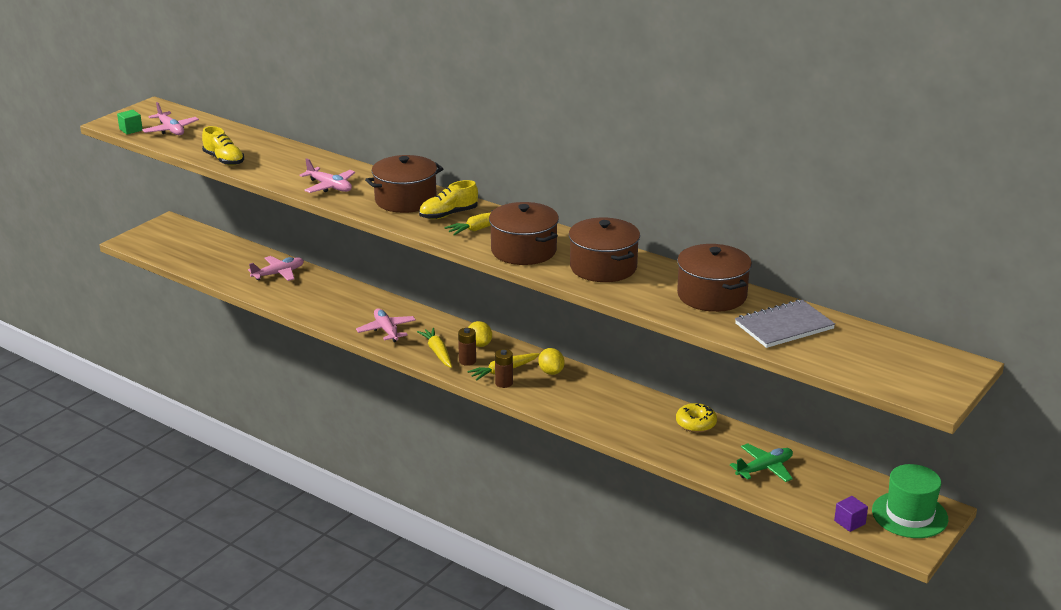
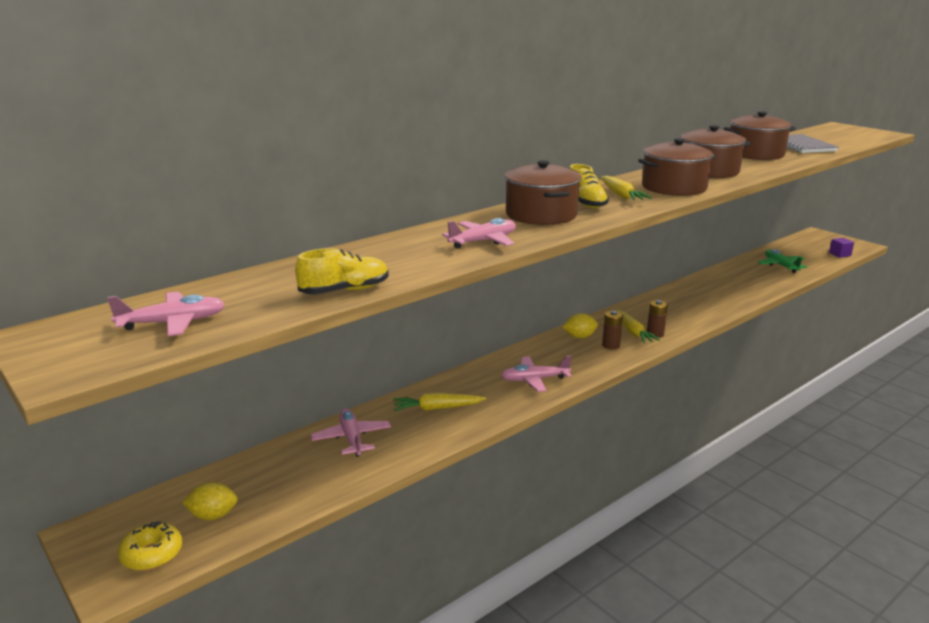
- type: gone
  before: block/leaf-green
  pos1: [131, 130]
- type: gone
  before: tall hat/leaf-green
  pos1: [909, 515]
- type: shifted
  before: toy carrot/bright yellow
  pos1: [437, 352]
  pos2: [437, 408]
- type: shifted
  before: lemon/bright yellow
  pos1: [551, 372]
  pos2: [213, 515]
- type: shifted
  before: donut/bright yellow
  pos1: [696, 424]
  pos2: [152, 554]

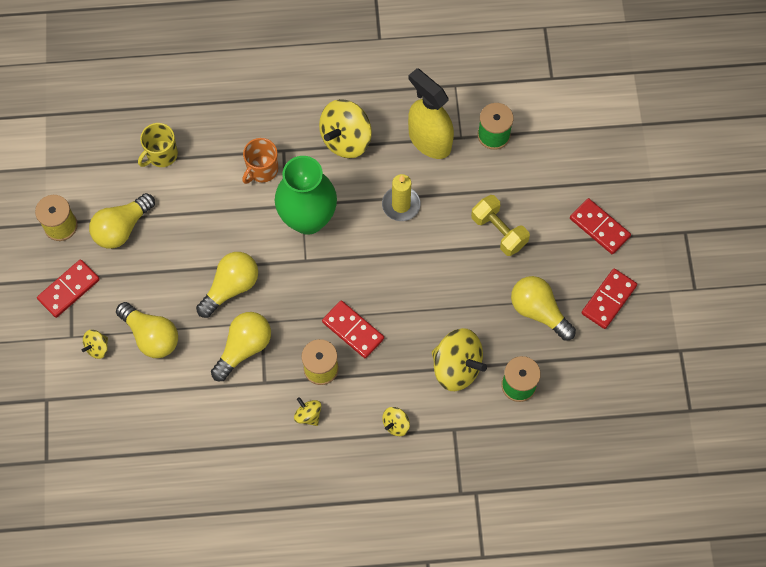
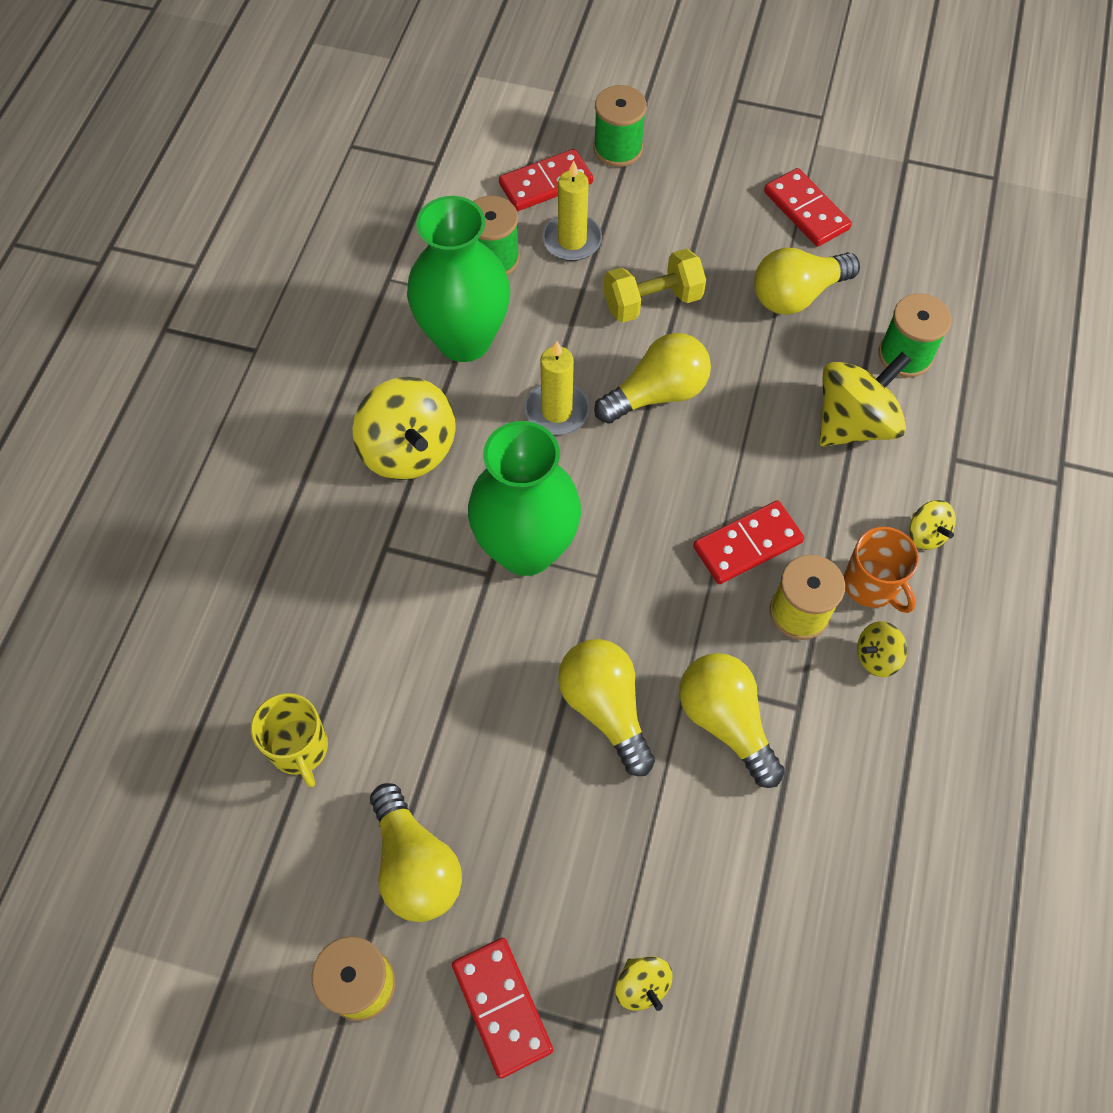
- type: new
  after: pillar candle/bright yellow
  pos2: [572, 240]
- type: new
  after: bobbin/leaf-green
  pos2: [618, 148]
- type: shifted
  before: lightbulb/bright yellow
  pos1: [151, 336]
  pos2: [657, 393]
- type: shifted
  before: coffee mug/bright orange
  pos1: [262, 170]
  pos2: [871, 585]
- type: shifted
  before: domino tile/scarlet
  pos1: [599, 227]
  pos2: [545, 183]
- type: swapped
  before: sprayer/bright yellow
  after: flower vase/leaf-green
  pos1: [429, 140]
  pos2: [464, 339]

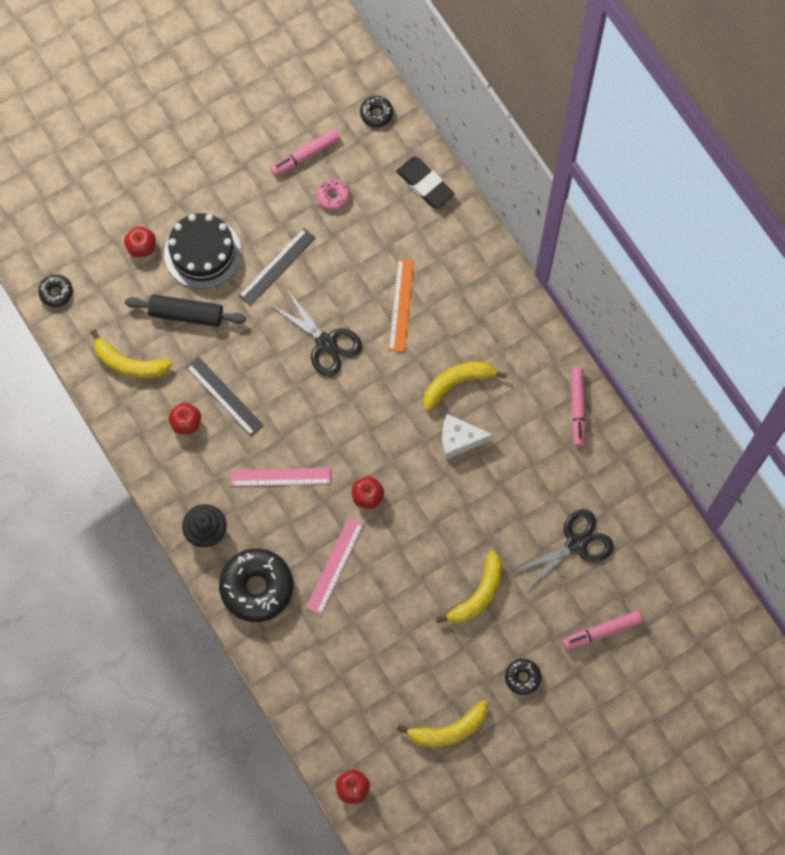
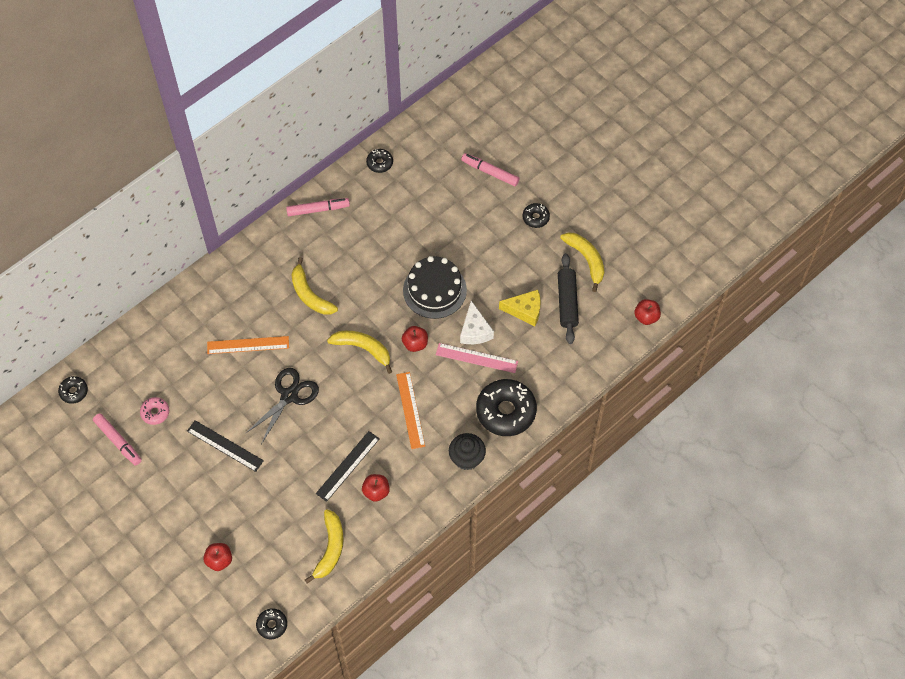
- type: gone
  before: pencil eraser/ebony
  pos1: [425, 184]
- type: gone
  before: shears/ebony
  pos1: [576, 544]
- type: new
  after: donut/ebony
  pos2: [379, 163]
- type: new
  after: cheese/bright yellow
  pos2: [525, 310]
- type: shifted
  before: pastry roller/ebony
  pos1: [186, 314]
  pos2: [567, 302]
- type: shifted
  before: gateau/ebony
  pos1: [202, 252]
  pos2: [434, 290]
- type: shifted
  before: toy banana/bright yellow
  pos1: [478, 594]
  pos2: [363, 348]
- type: shifted
  before: cheese/snow-white
  pos1: [459, 439]
  pos2: [475, 331]
- type: repainted
  before: measuring stick/pink
  after: measuring stick/bright orange
  pos1: [281, 477]
  pos2: [410, 410]
- type: rotated
  before: marker/pink
  pos1: [601, 632]
  pos2: [490, 172]
  turn: 150

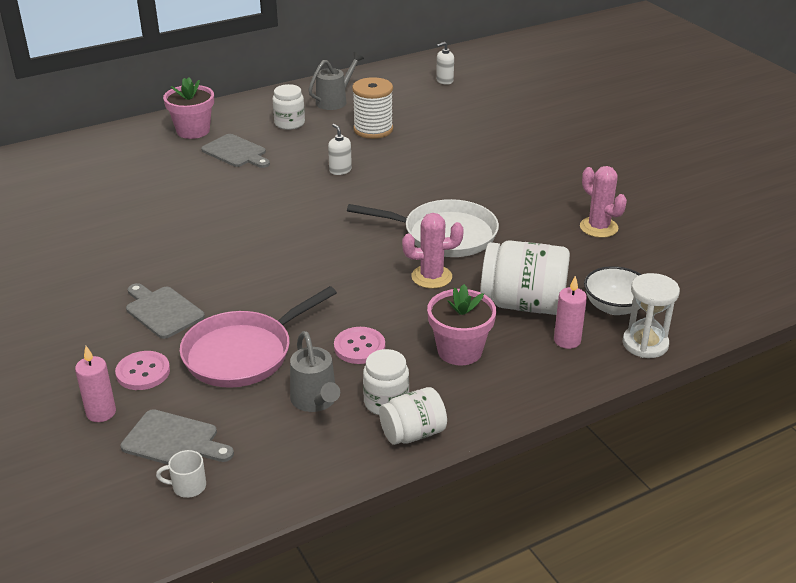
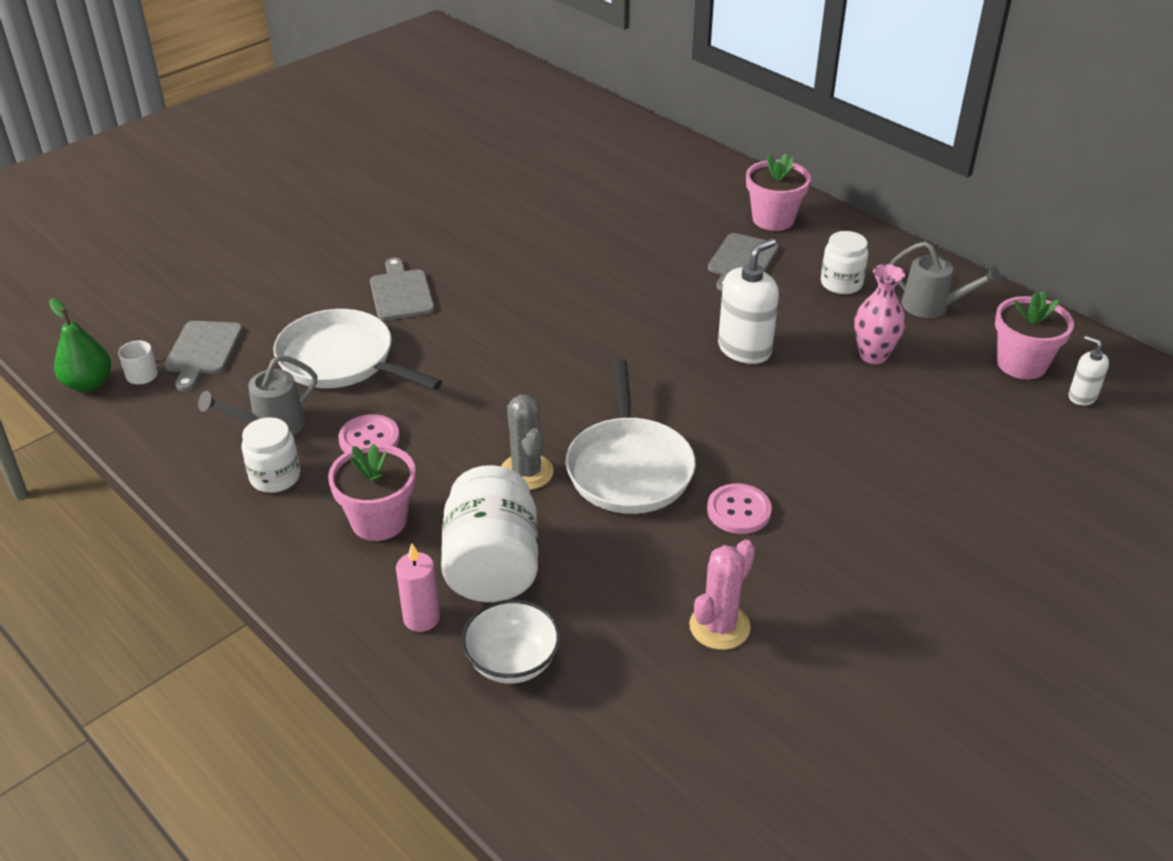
- type: gone
  before: pillar candle/pink
  pos1: [101, 413]
- type: gone
  before: jar/snow-white
  pos1: [413, 433]
- type: gone
  before: sand timer/snow-white
  pos1: [645, 344]
- type: new
  after: pear/leaf-green
  pos2: [89, 384]
- type: new
  after: plant pot/pink
  pos2: [1021, 364]
- type: shifted
  before: button/pink
  pos1: [143, 372]
  pos2: [738, 511]
- type: swapped
  before: bobbin/snow-white
  after: flower vase/pink
  pos1: [373, 129]
  pos2: [873, 355]
- type: repainted
  before: frying pan/pink
  after: frying pan/snow-white
  pos1: [243, 353]
  pos2: [342, 360]
- type: repainted
  before: prickly plant/pink
  after: prickly plant/ash-grey
  pos1: [431, 277]
  pos2: [526, 472]
- type: rotated
  before: chopping board/ash-grey
  pos1: [162, 311]
  pos2: [401, 293]
  turn: -45
- type: scaled
  before: soap pump/snow-white
  pos1: [340, 170]
  pos2: [744, 349]
  scale: 1.82

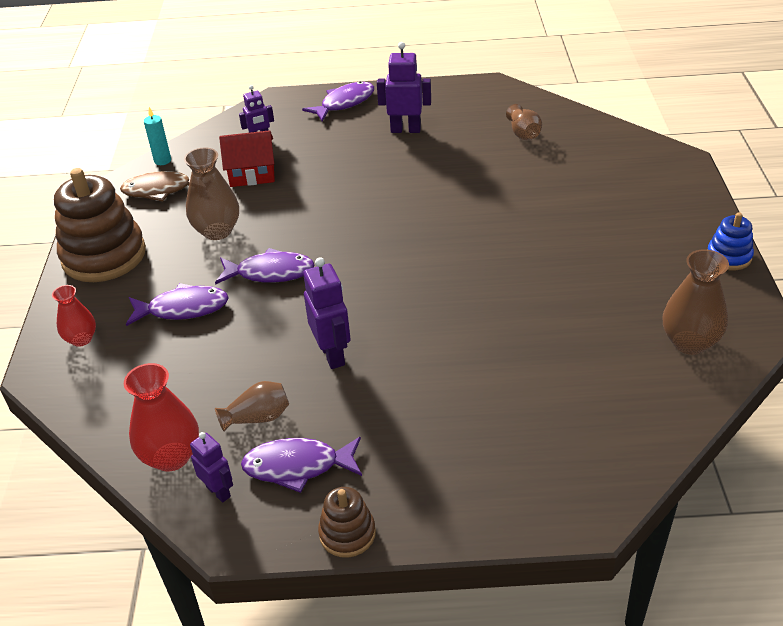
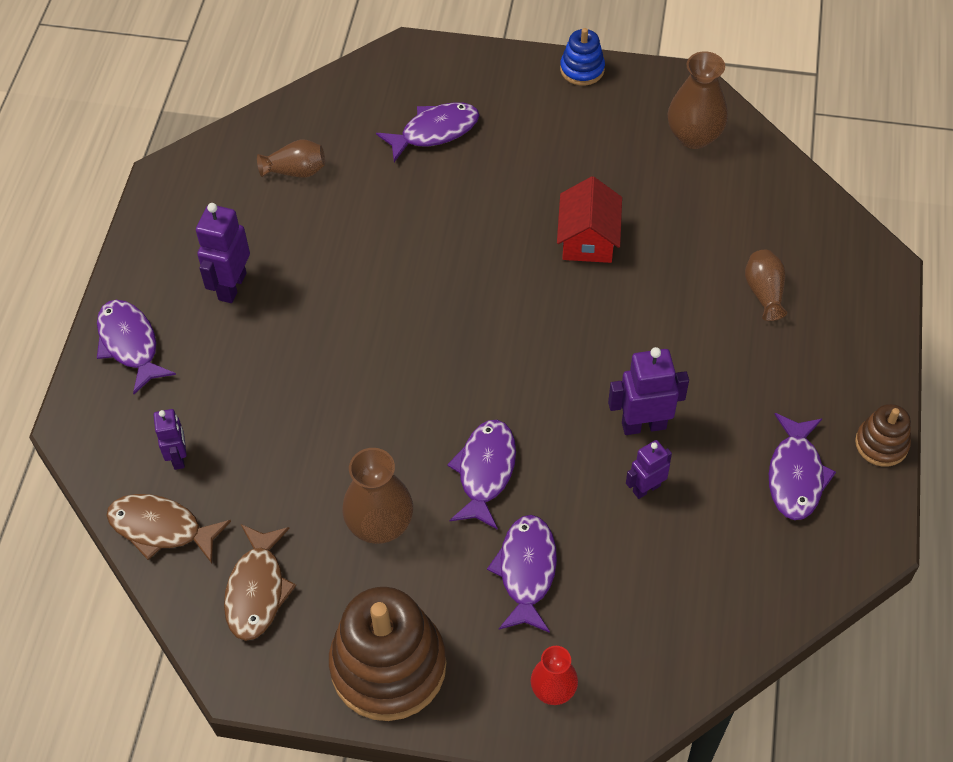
- type: gone
  before: flower vase/scarlet
  pos1: [171, 456]
- type: gone
  before: pillar candle/aqua
  pos1: [162, 161]
- type: new
  after: toy fish/brown
  pos2: [161, 528]
- type: new
  after: toy fish/purple
  pos2: [435, 131]
- type: shifted
  before: robot/purple
  pos1: [219, 491]
  pos2: [646, 488]
- type: shifted
  before: flower vase/brown
  pos1: [258, 417]
  pos2: [764, 292]
- type: shifted
  before: house/scarlet
  pos1: [252, 174]
  pos2: [588, 239]

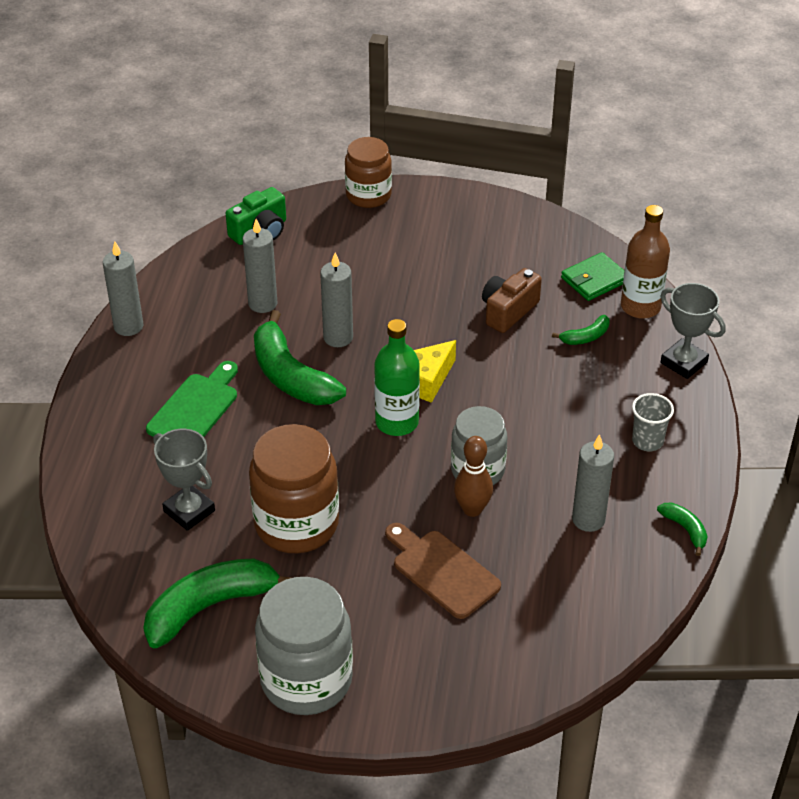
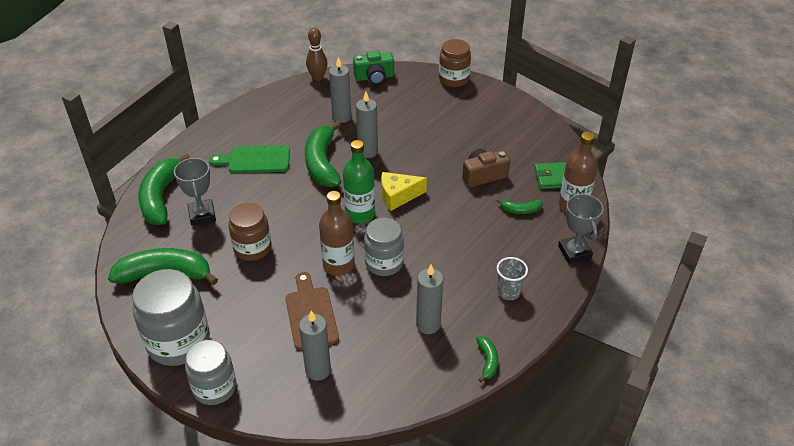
- type: new
  after: toy banana/leaf-green
  pos2: [160, 197]
- type: new
  after: jar/ash-grey
  pos2: [214, 388]
- type: new
  after: bottle/brown
  pos2: [338, 265]
- type: shifted
  before: pillar candle/ash-grey
  pos1: [128, 326]
  pos2: [318, 370]
- type: shifted
  before: bowling pin/brown
  pos1: [472, 509]
  pos2: [317, 77]
- type: rotated
  before: chopping board/leaf-green
  pos1: [195, 408]
  pos2: [255, 160]
  turn: -150
- type: scaled
  before: jar/brown
  pos1: [296, 524]
  pos2: [252, 248]
  scale: 0.66

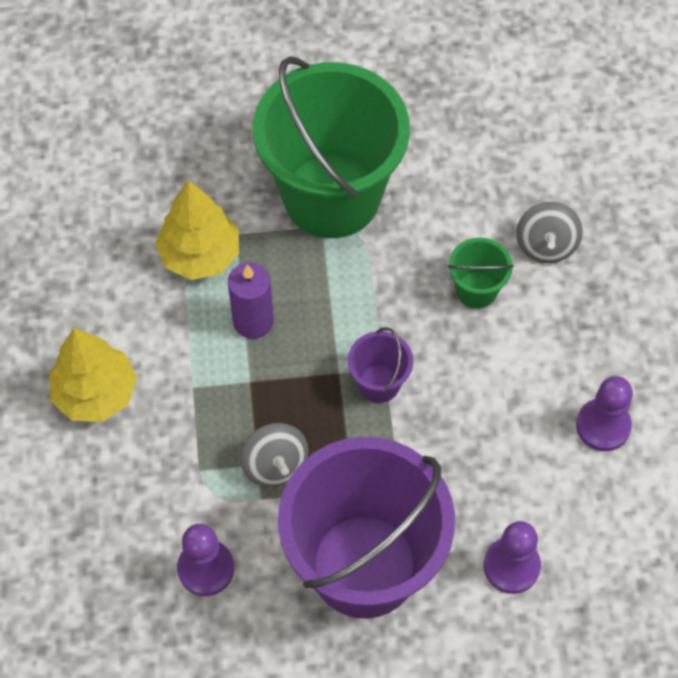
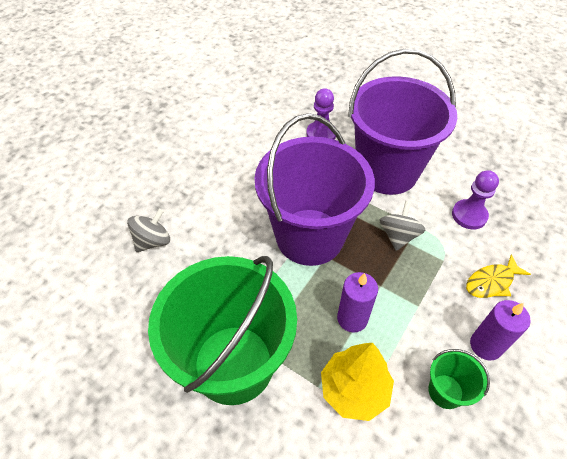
- type: gone
  before: pawn/purple
  pos1: [603, 426]
- type: new
  after: toy fish/bright yellow
  pos2: [491, 282]
- type: shifted
  before: pail/leaf-green
  pos1: [476, 290]
  pos2: [445, 391]
- type: swapped
  before: tree/bright yellow
  after: pillar candle/purple
  pos1: [95, 393]
  pos2: [485, 345]
- type: scaled
  before: pail/purple
  pos1: [379, 383]
  pos2: [309, 236]
  scale: 2.44

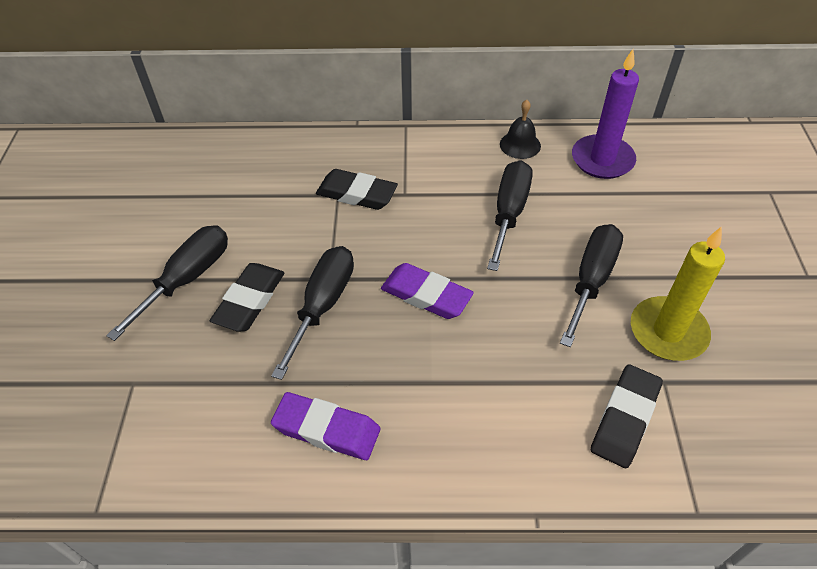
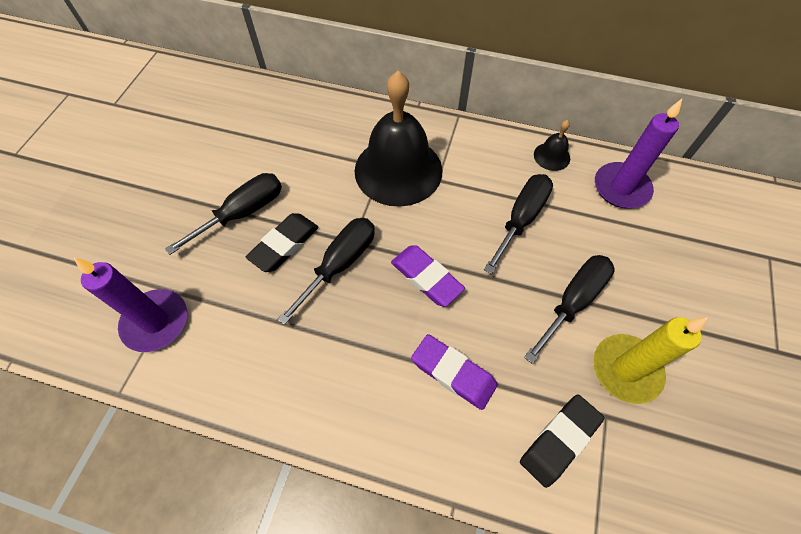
- type: new
  after: pillar candle/purple
  pos2: [156, 322]
- type: shifted
  before: pencil eraser/purple
  pos1: [327, 429]
  pos2: [453, 373]
- type: swapped
  before: pencil eraser/ebony
  after: school bell/ebony
  pos1: [357, 194]
  pos2: [398, 170]

